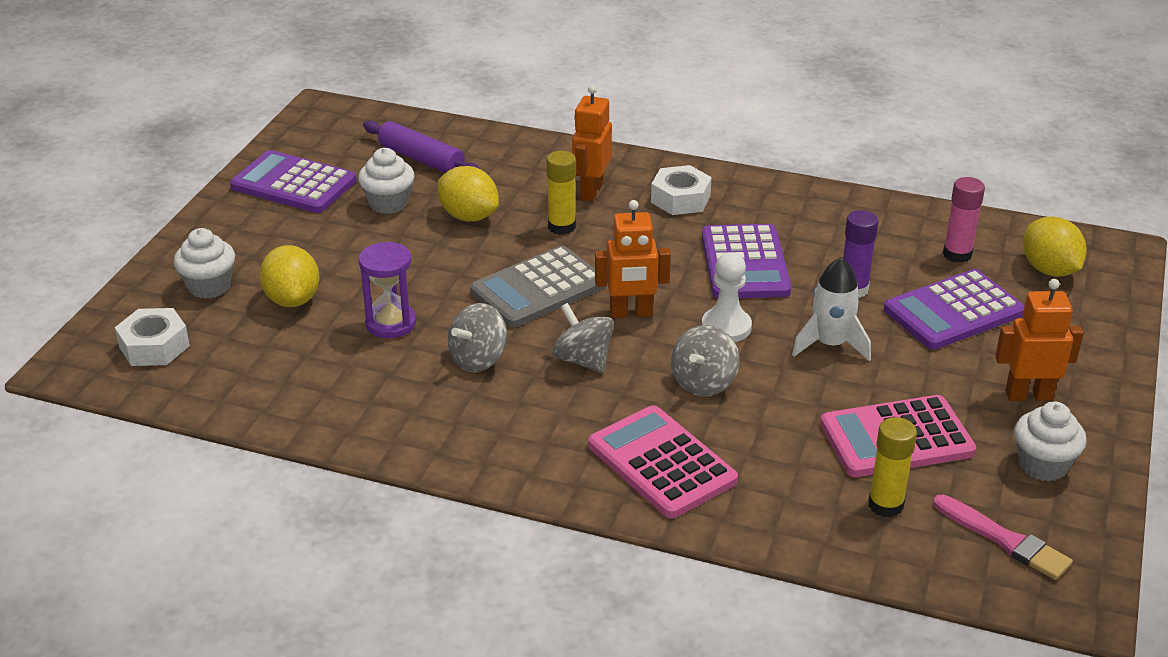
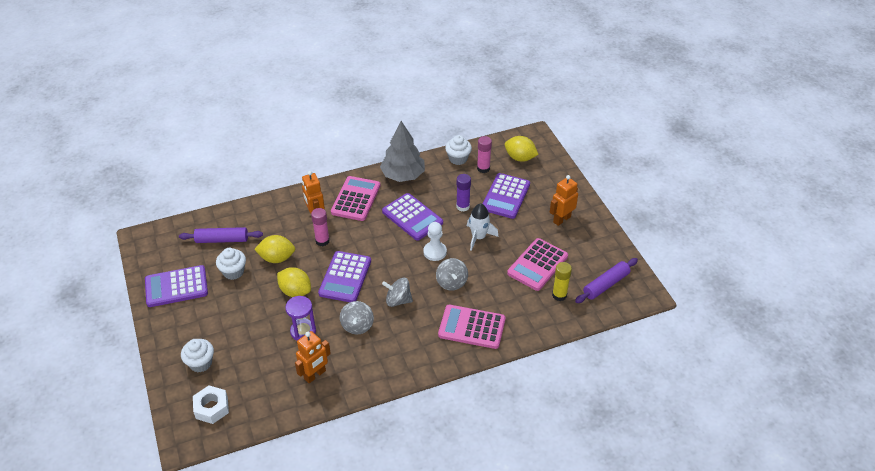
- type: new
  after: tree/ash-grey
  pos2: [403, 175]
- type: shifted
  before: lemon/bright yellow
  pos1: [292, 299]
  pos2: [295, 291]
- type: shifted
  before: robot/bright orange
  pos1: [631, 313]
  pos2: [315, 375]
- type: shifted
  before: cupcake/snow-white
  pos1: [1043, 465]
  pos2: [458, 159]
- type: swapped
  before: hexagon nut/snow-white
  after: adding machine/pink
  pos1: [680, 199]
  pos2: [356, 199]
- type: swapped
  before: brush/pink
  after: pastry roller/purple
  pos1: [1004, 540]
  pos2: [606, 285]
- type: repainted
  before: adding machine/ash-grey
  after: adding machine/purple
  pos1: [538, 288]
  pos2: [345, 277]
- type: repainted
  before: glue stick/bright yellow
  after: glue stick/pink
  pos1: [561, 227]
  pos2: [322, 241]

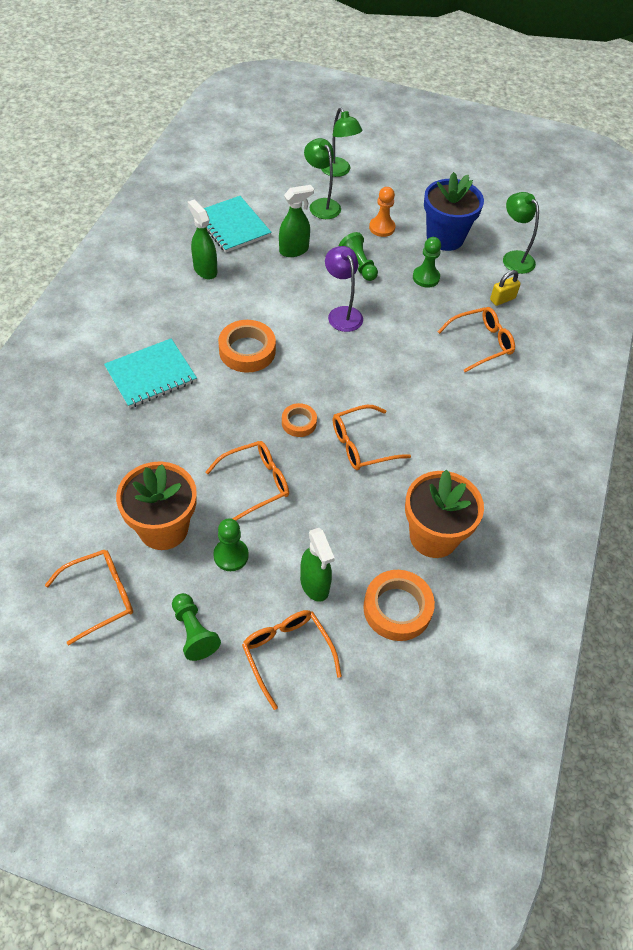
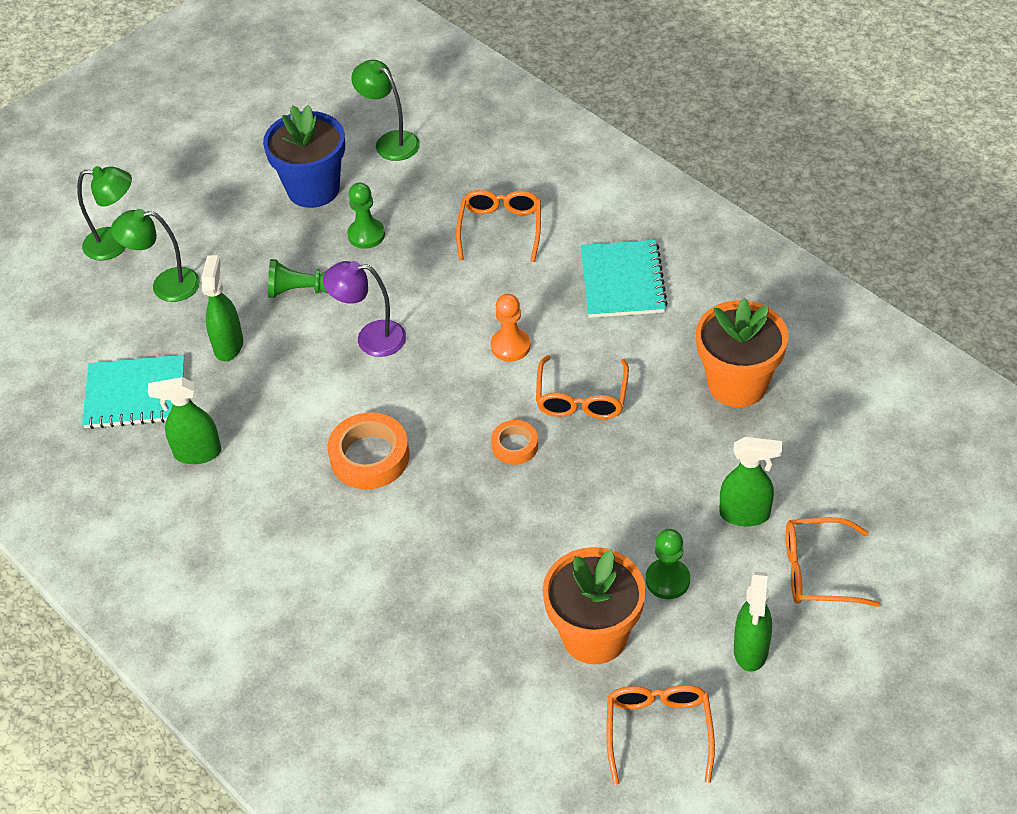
- type: gone
  before: spectacles/bright orange
  pos1: [256, 483]
- type: gone
  before: tape/bright orange
  pos1: [397, 608]
- type: gone
  before: padlock/bright yellow
  pos1: [502, 299]
- type: shifted
  before: exercise book/aqua
  pos1: [151, 375]
  pos2: [623, 281]
- type: shifted
  before: pawn/bright orange
  pos1: [382, 228]
  pos2: [510, 346]
- type: swapped
  before: pawn/leaf-green
  after: sprayer/leaf-green
  pos1: [194, 632]
  pos2: [751, 650]
- type: rotated
  before: reading lamp/leaf-green
  pos1: [514, 258]
  pos2: [390, 141]
  turn: 45

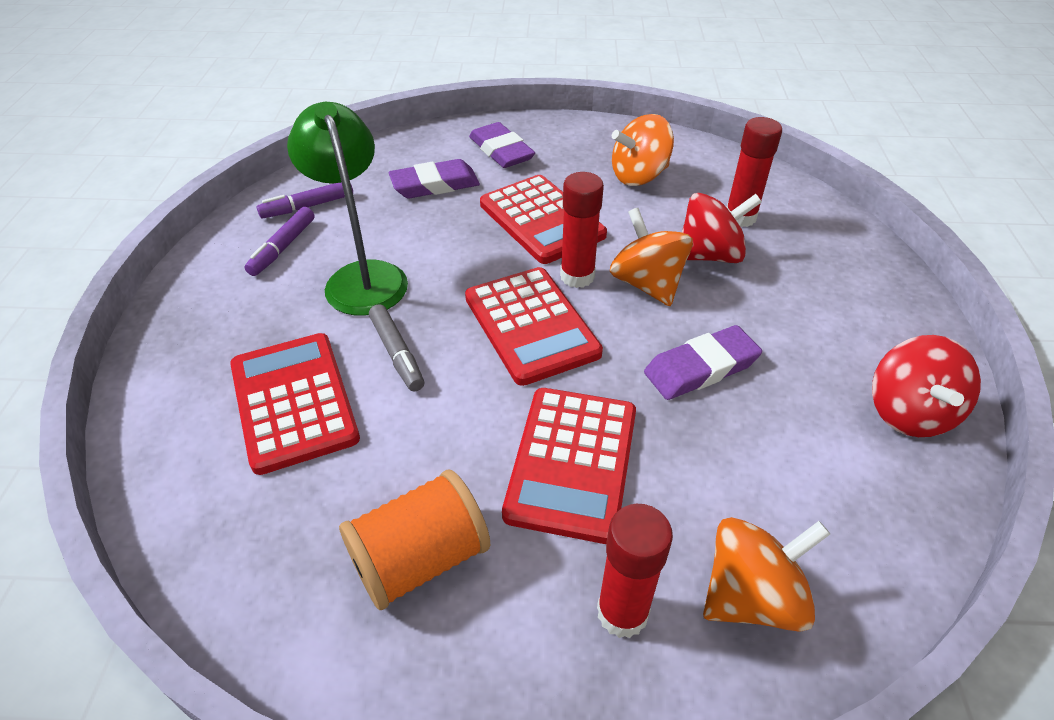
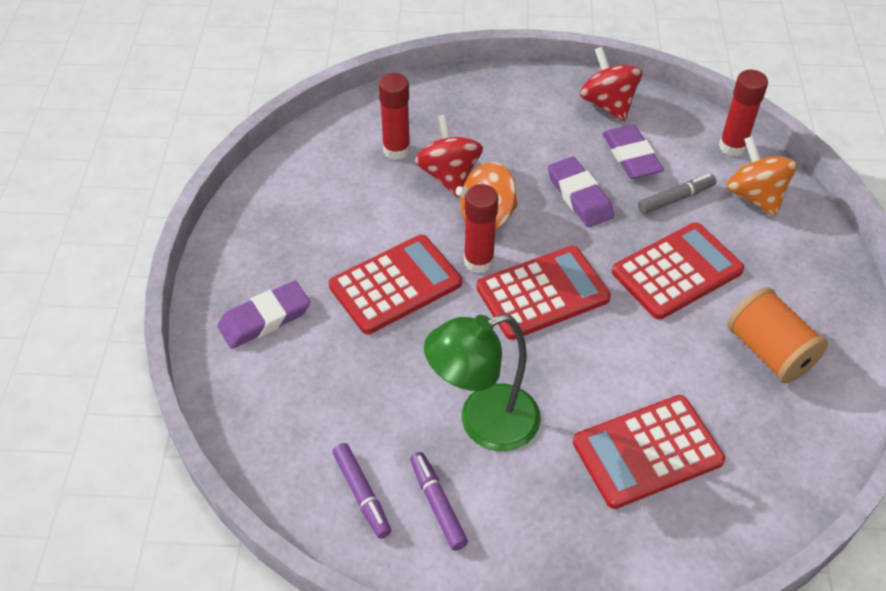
- type: gone
  before: whirligig/bright orange
  pos1: [639, 176]
- type: shifted
  before: marker/ash-grey
  pos1: [397, 353]
  pos2: [676, 199]
- type: shifted
  before: pencil eraser/purple
  pos1: [435, 185]
  pos2: [631, 156]
- type: shifted
  before: glue stick/scarlet
  pos1: [622, 613]
  pos2: [732, 146]
- type: rotated
  before: marker/purple
  pos1: [283, 247]
  pos2: [437, 504]
  turn: -135
- type: rotated
  before: adding machine/scarlet
  pos1: [572, 462]
  pos2: [677, 271]
  turn: -45
- type: rotated
  before: whirligig/scarlet
  pos1: [908, 412]
  pos2: [608, 104]
  turn: -120

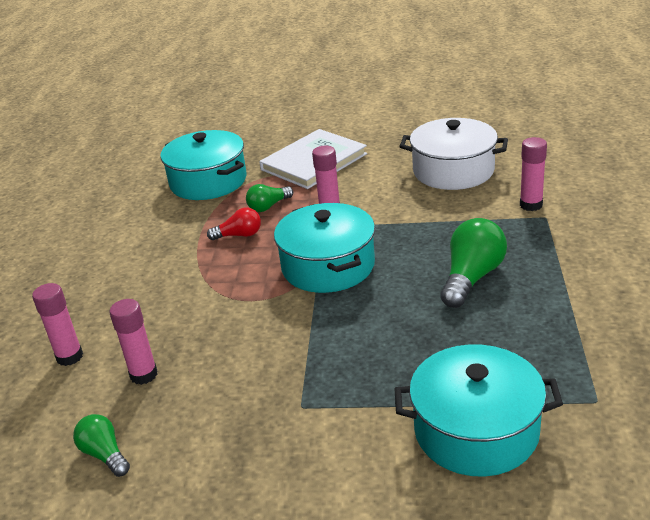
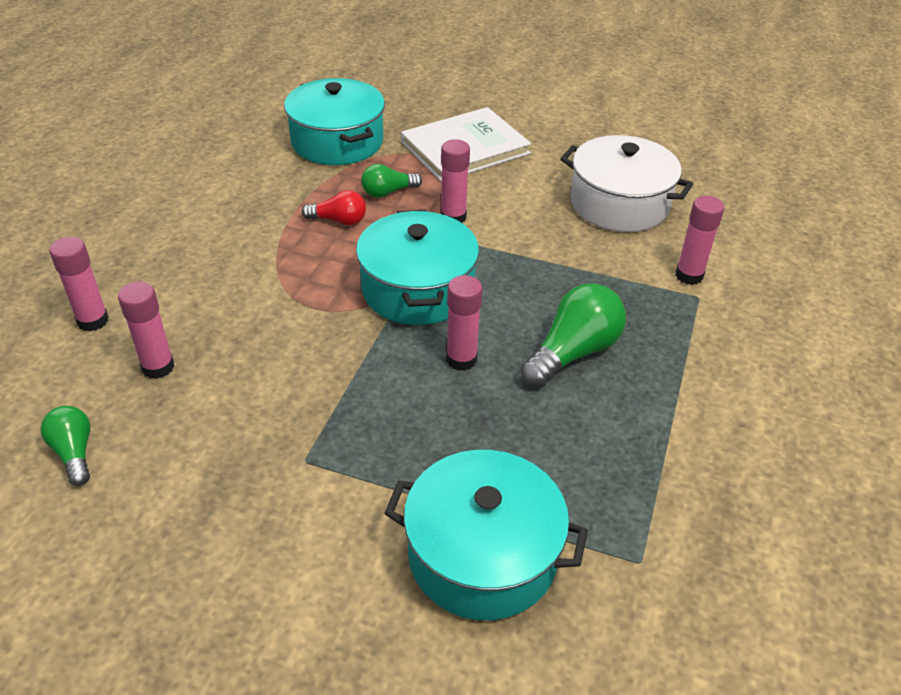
- type: new
  after: glue stick/pink
  pos2: [461, 359]

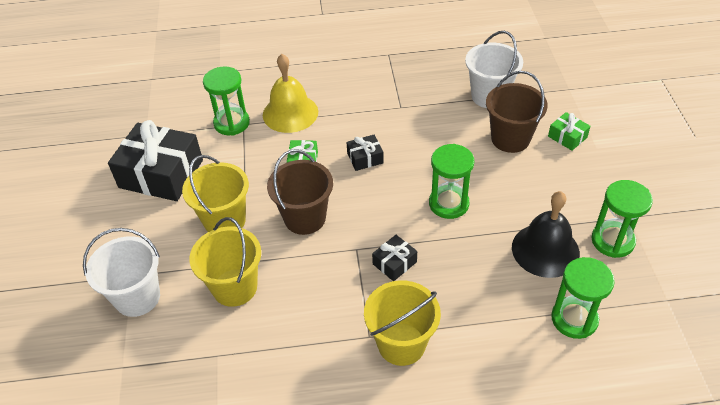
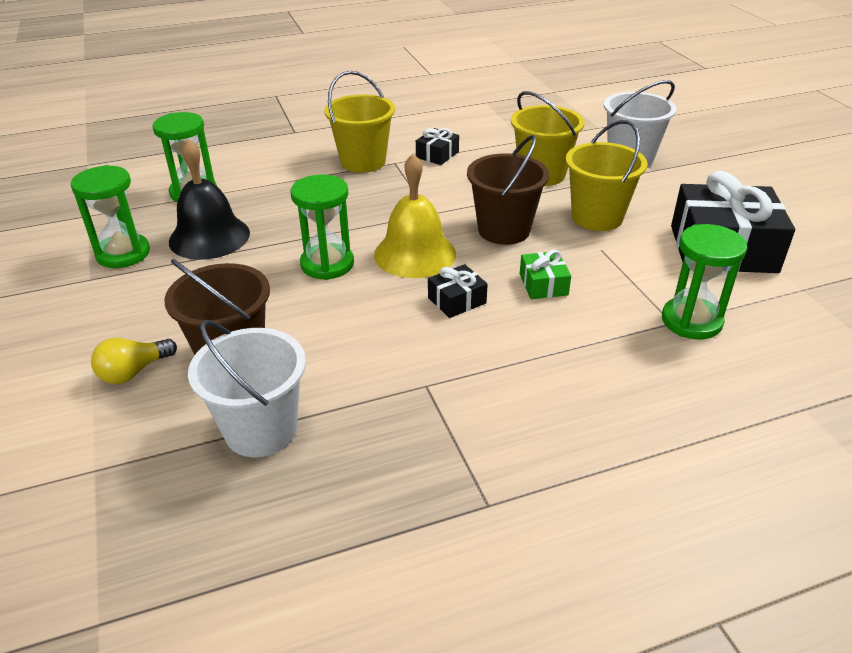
- type: shifted
  before: school bell/bright yellow
  pos1: [290, 113]
  pos2: [415, 254]
- type: shifted
  before: gift/ebony
  pos1: [394, 263]
  pos2: [437, 155]
- type: swapped
  before: gift/leaf-green
  after: lightbulb/bright yellow
  pos1: [567, 137]
  pos2: [134, 372]

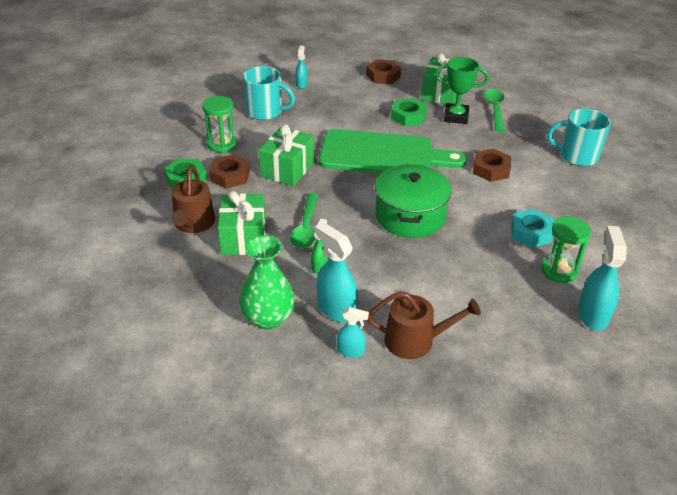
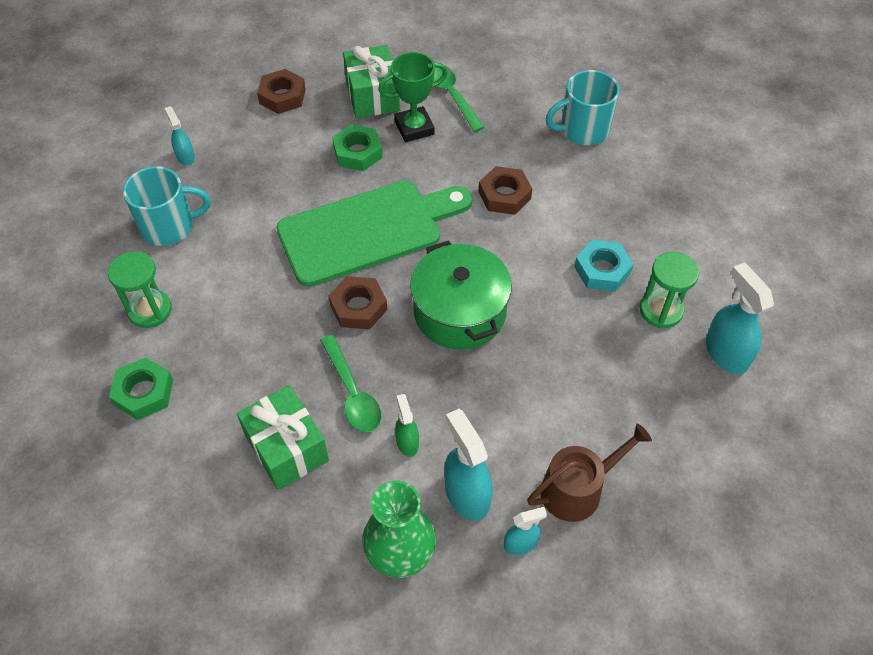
- type: gone
  before: watering can/brown
  pos1: [193, 224]
- type: gone
  before: gift/leaf-green
  pos1: [287, 169]
- type: shifted
  before: hexagon nut/brown
  pos1: [230, 176]
  pos2: [358, 307]
- type: rotated
  before: sprayer/aqua
  pos1: [336, 309]
  pos2: [466, 494]
  turn: 45

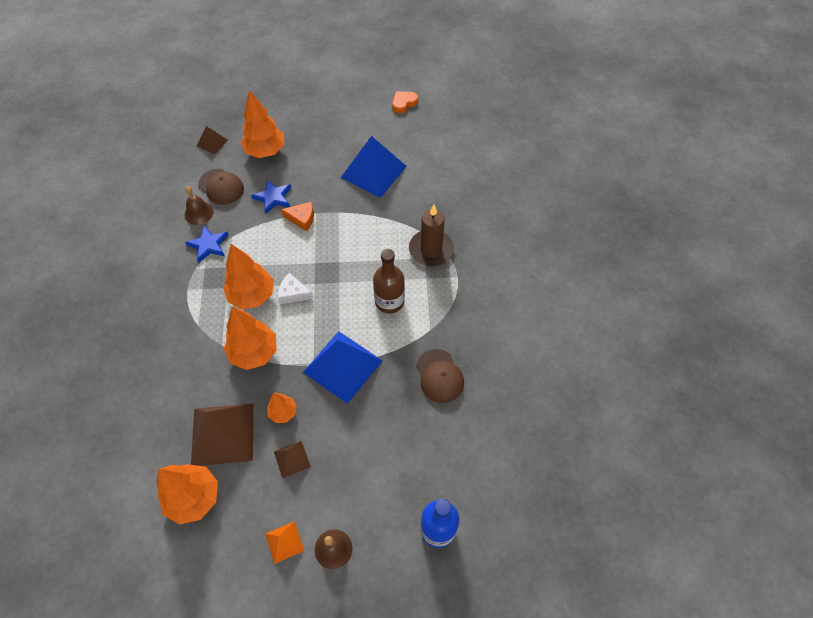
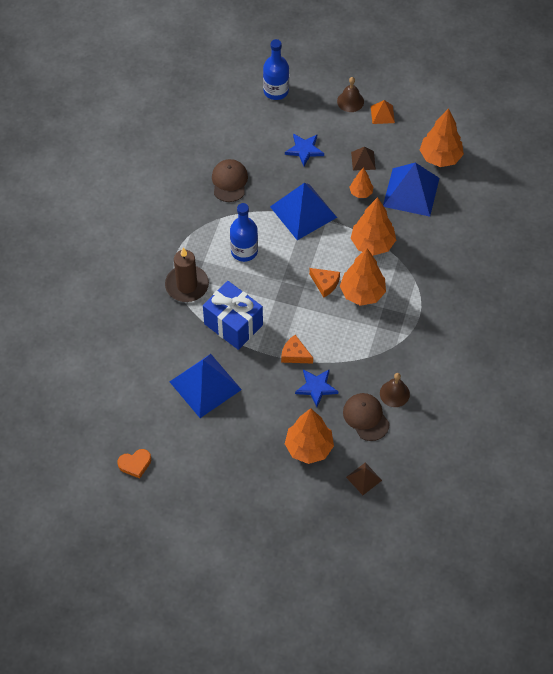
- type: new
  after: gift/royal blue
  pos2: [233, 324]
- type: shifted
  before: star/royal blue
  pos1: [209, 245]
  pos2: [304, 150]
- type: repainted
  before: pyramid shape/brown
  after: pyramid shape/royal blue
  pos1: [223, 434]
  pos2: [411, 192]
- type: repainted
  before: cheese/snow-white
  after: cheese/bright orange
  pos1: [293, 293]
  pos2: [325, 284]
- type: repainted
  before: bottle/brown
  after: bottle/royal blue
  pos1: [389, 301]
  pos2: [244, 251]

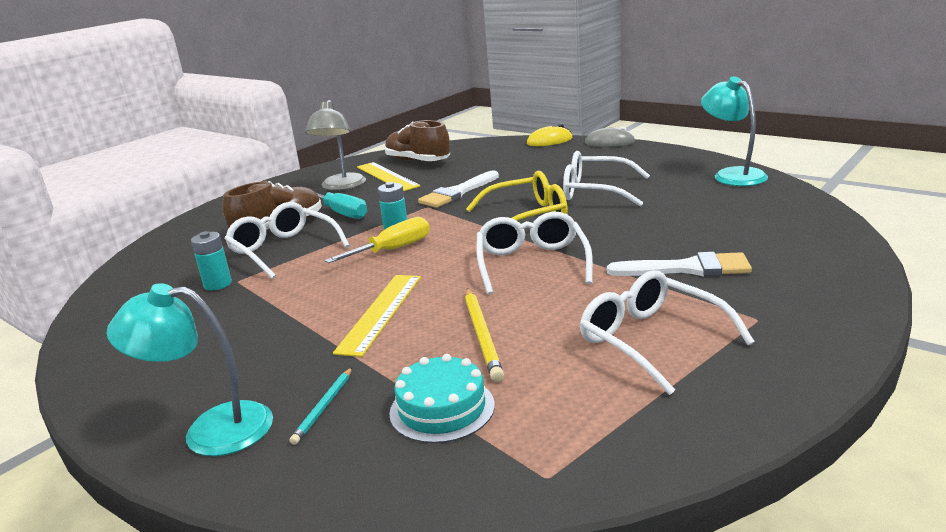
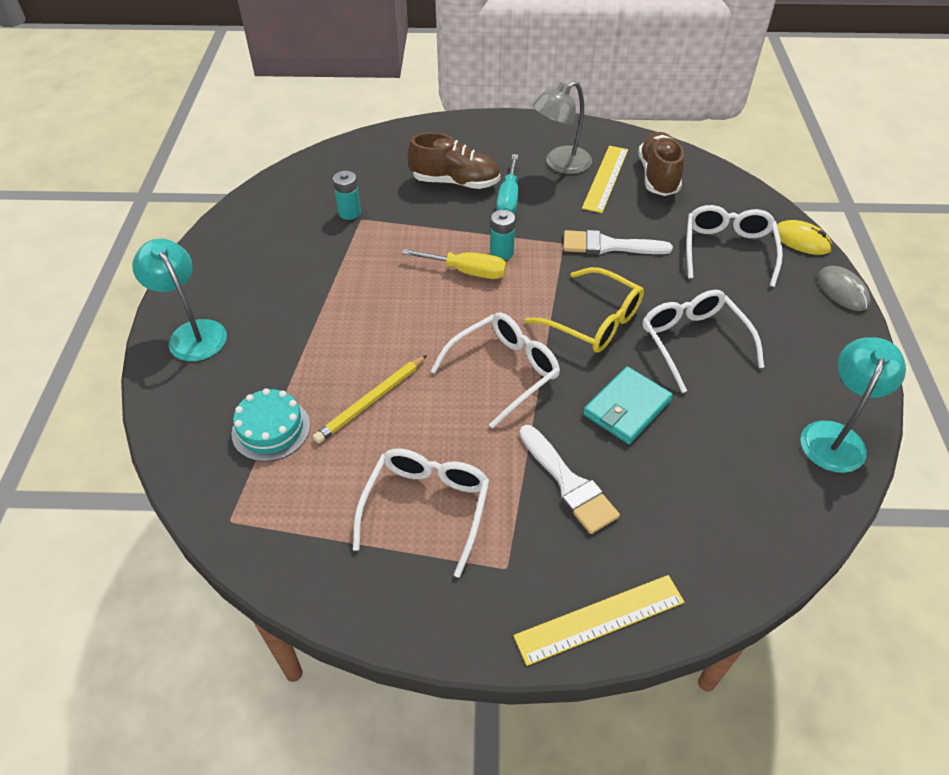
- type: gone
  before: pencil/aqua
  pos1: [324, 407]
- type: new
  after: wallet/aqua
  pos2: [626, 408]
- type: shifted
  before: spectacles/snow-white
  pos1: [283, 250]
  pos2: [728, 250]
- type: shifted
  before: measuring stick/bright yellow
  pos1: [381, 313]
  pos2: [600, 619]

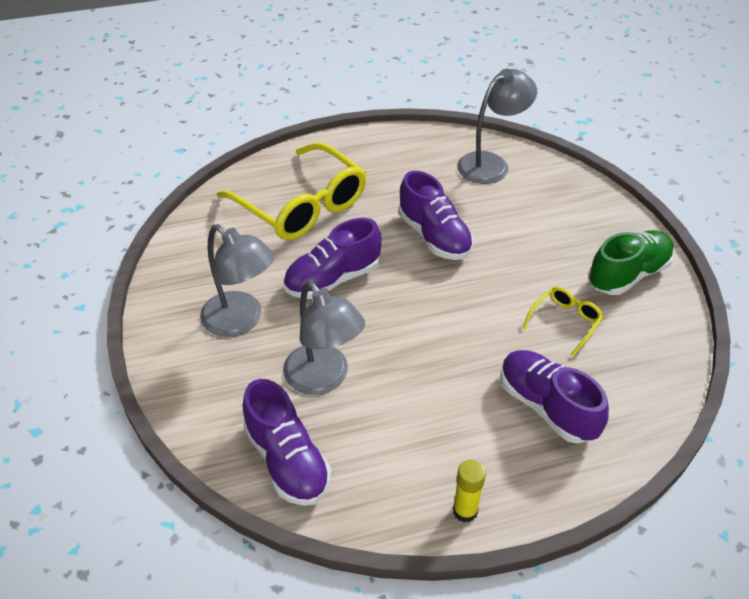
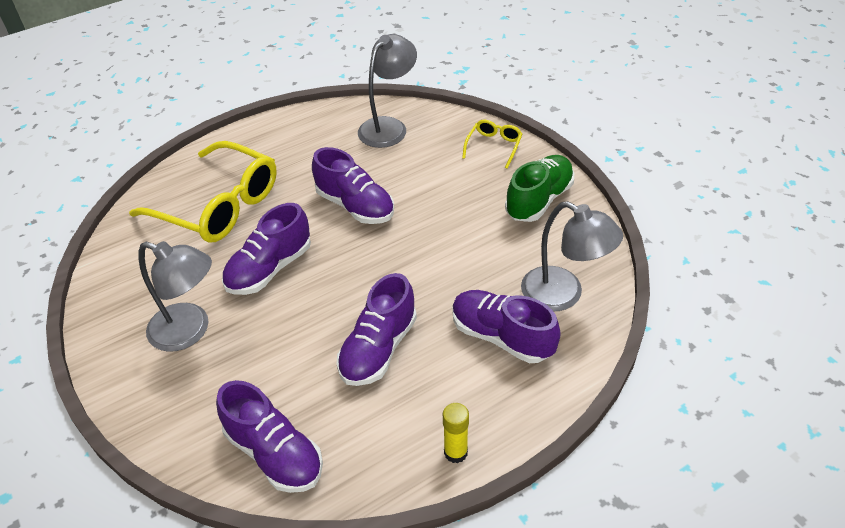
- type: new
  after: sneaker/purple
  pos2: [378, 349]
- type: shifted
  before: reading lamp/ash-grey
  pos1: [324, 379]
  pos2: [563, 295]
- type: shifted
  before: spectacles/bright yellow
  pos1: [565, 322]
  pos2: [494, 146]

